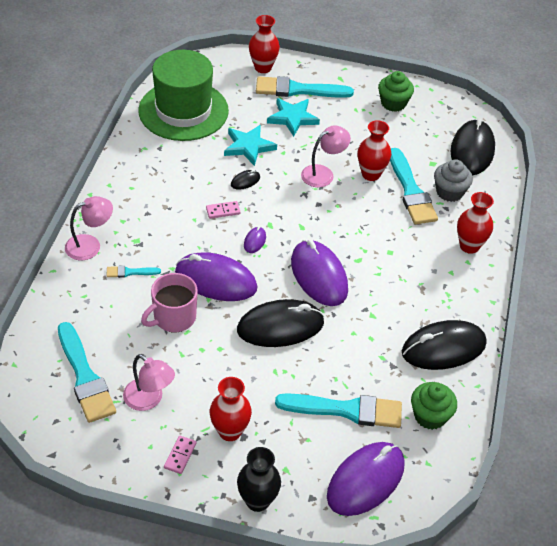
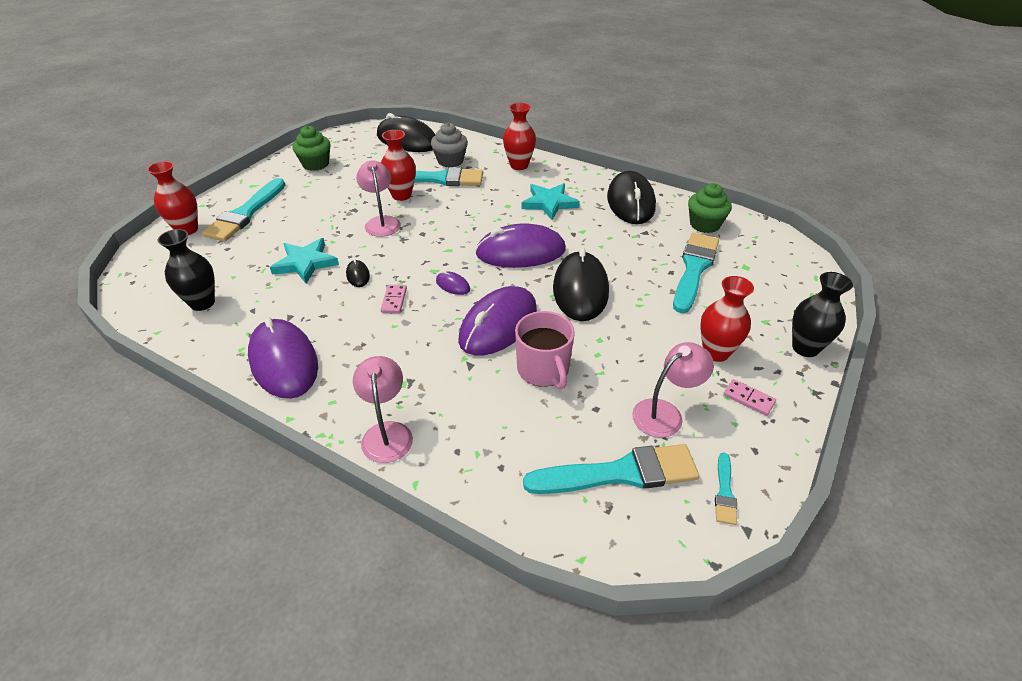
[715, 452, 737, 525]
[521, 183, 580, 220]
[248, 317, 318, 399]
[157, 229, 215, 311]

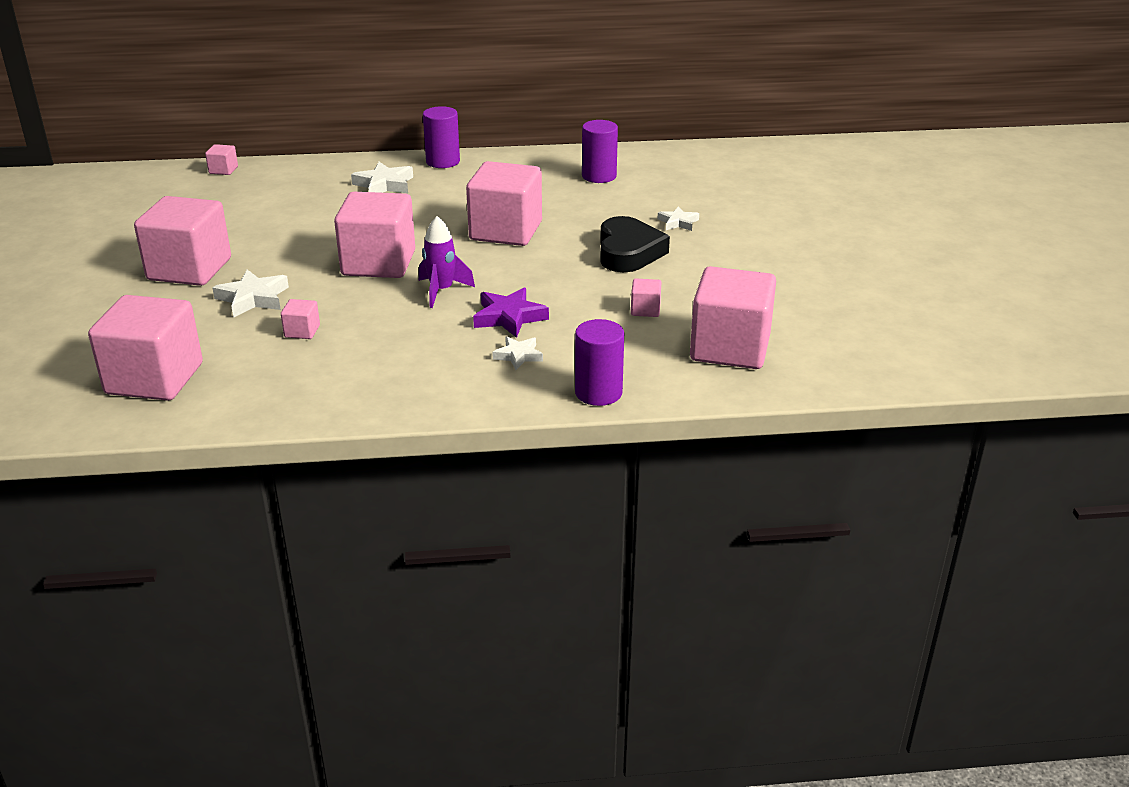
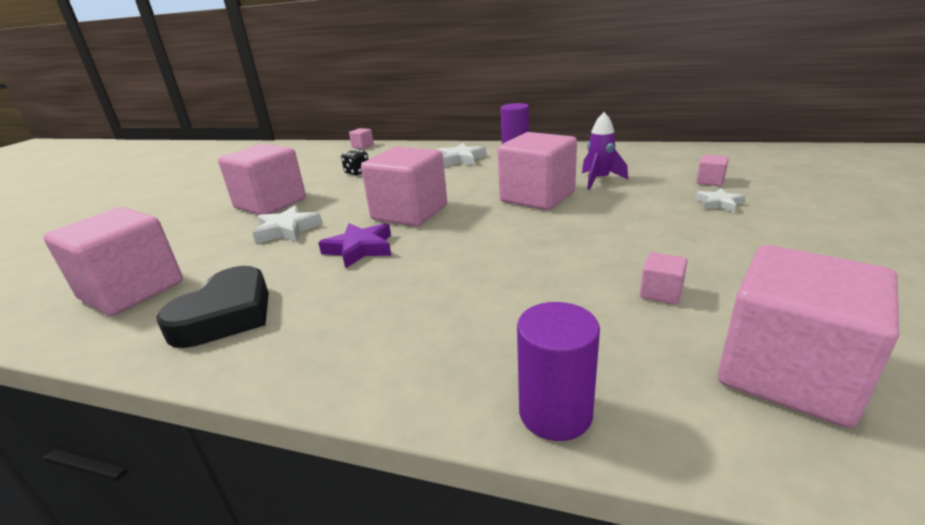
[492, 336, 543, 370] (first image)
[582, 120, 618, 183] (first image)
[341, 149, 368, 175]
[696, 155, 729, 186]
[582, 112, 628, 190]
[318, 223, 391, 269]
[156, 266, 269, 348]

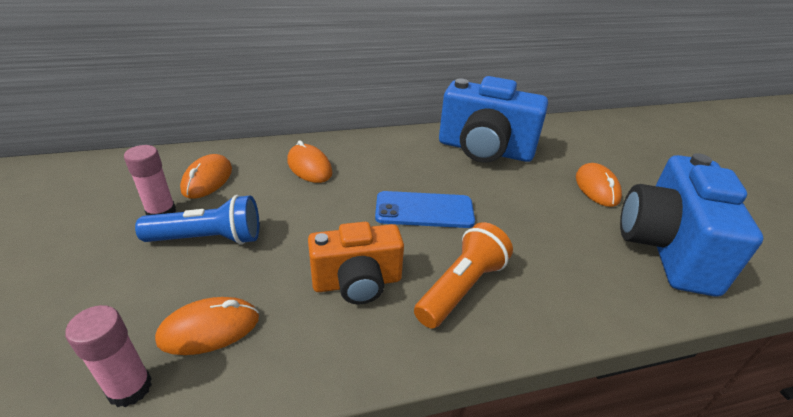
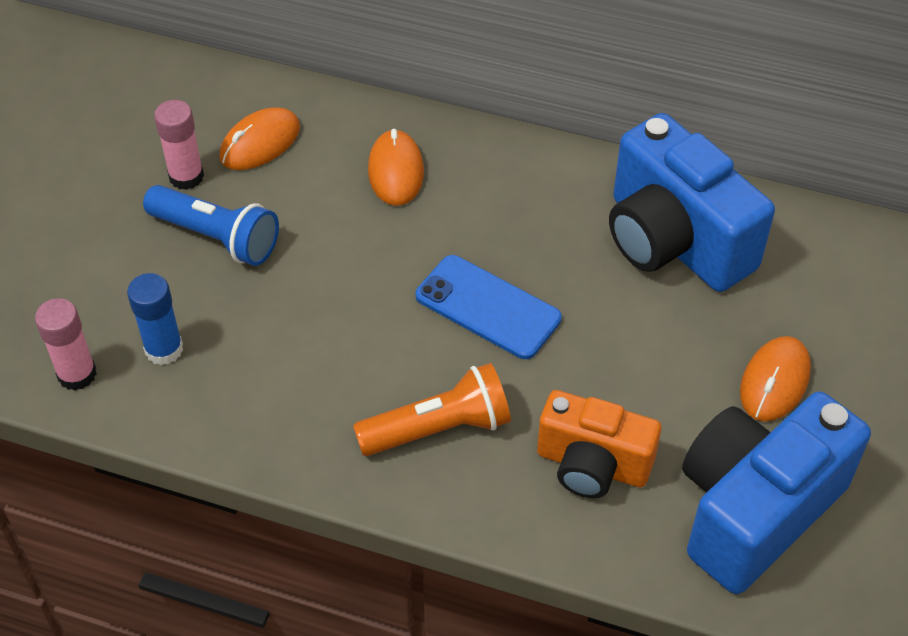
[537, 390, 661, 498]
[127, 273, 183, 365]

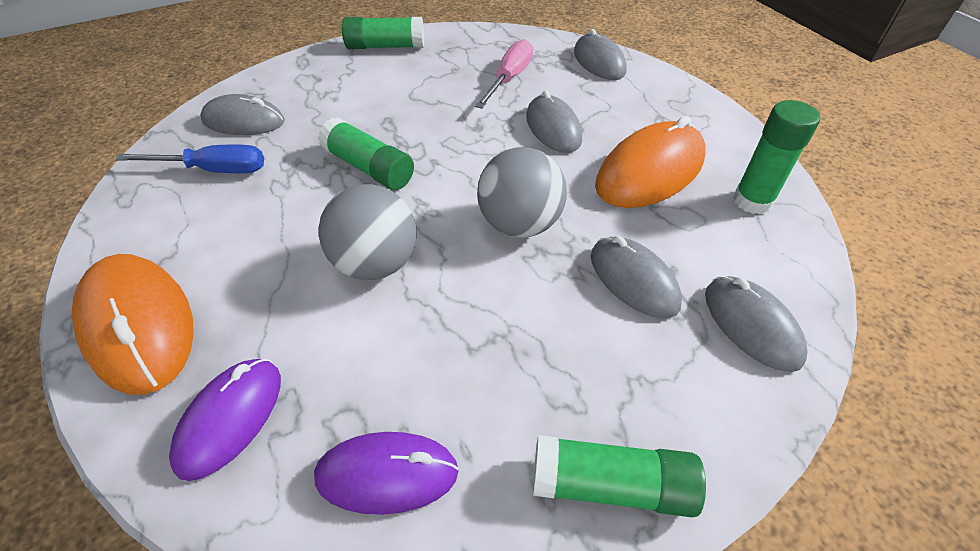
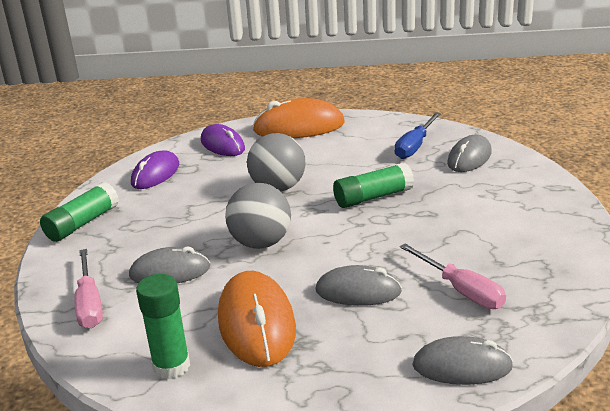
[342, 17, 424, 49] (first image)
[75, 249, 103, 328]

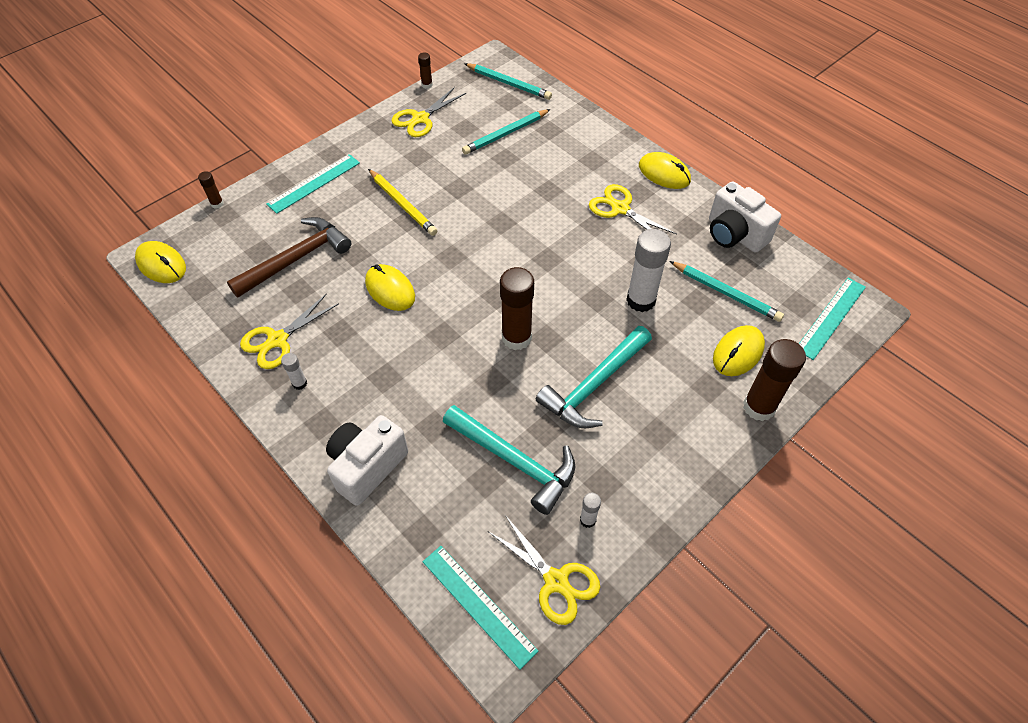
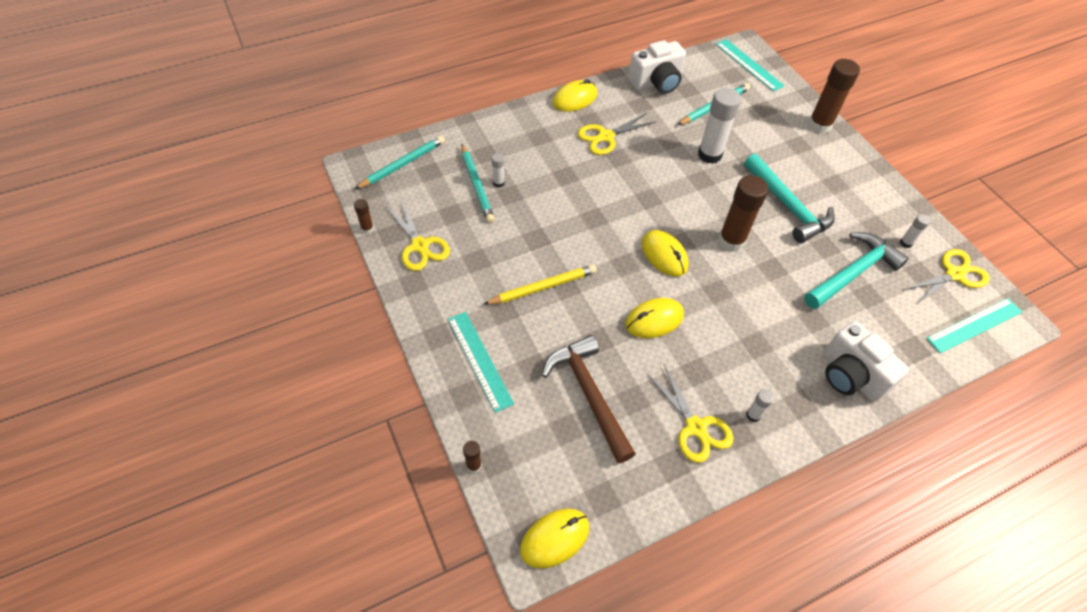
[491, 153, 505, 188]
[642, 230, 689, 276]

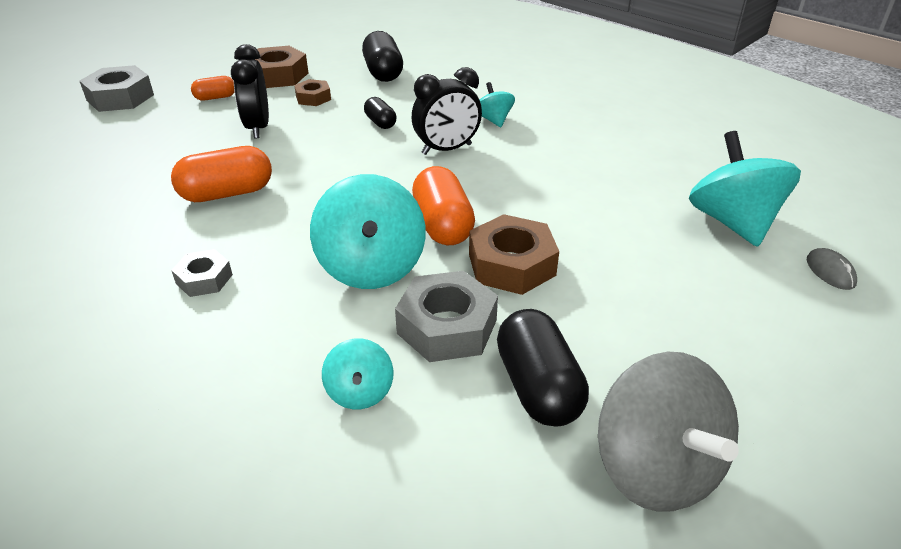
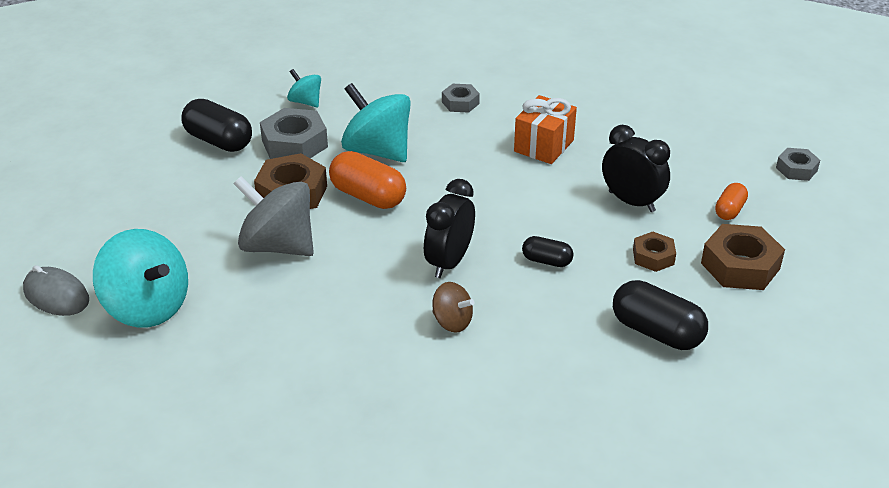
[233, 176, 314, 256]
[514, 95, 577, 164]
[432, 282, 474, 333]
[776, 148, 820, 181]
[23, 265, 89, 316]

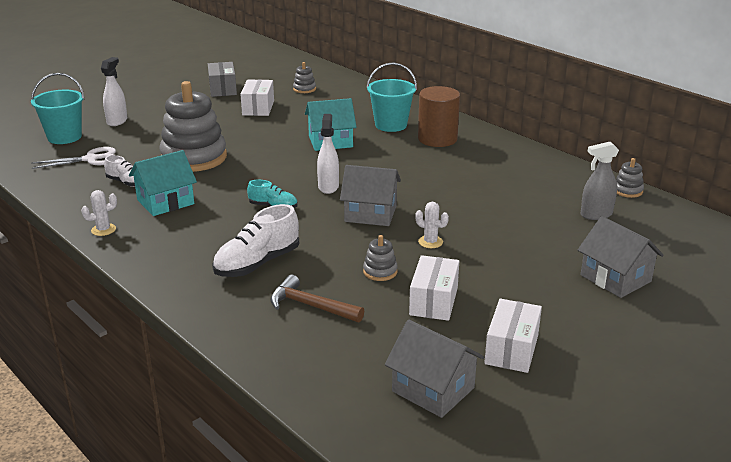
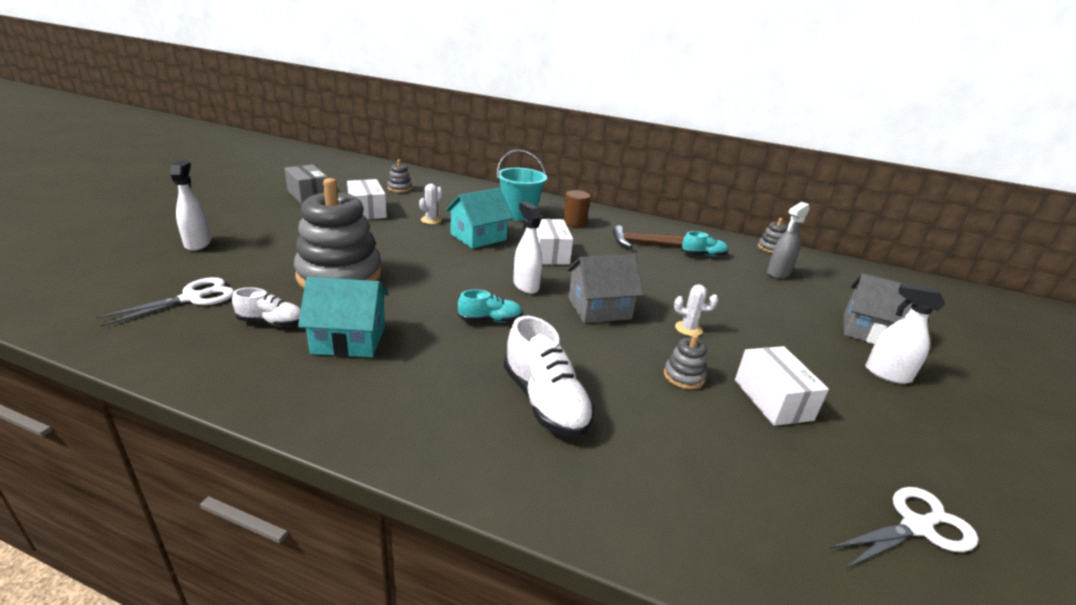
[31, 73, 84, 144] (first image)
[682, 231, 728, 257]
[865, 283, 945, 384]
[419, 184, 443, 224]
[613, 225, 685, 248]
[536, 219, 573, 265]
[829, 487, 978, 568]
[298, 277, 389, 357]
[504, 316, 594, 437]
[563, 190, 591, 227]

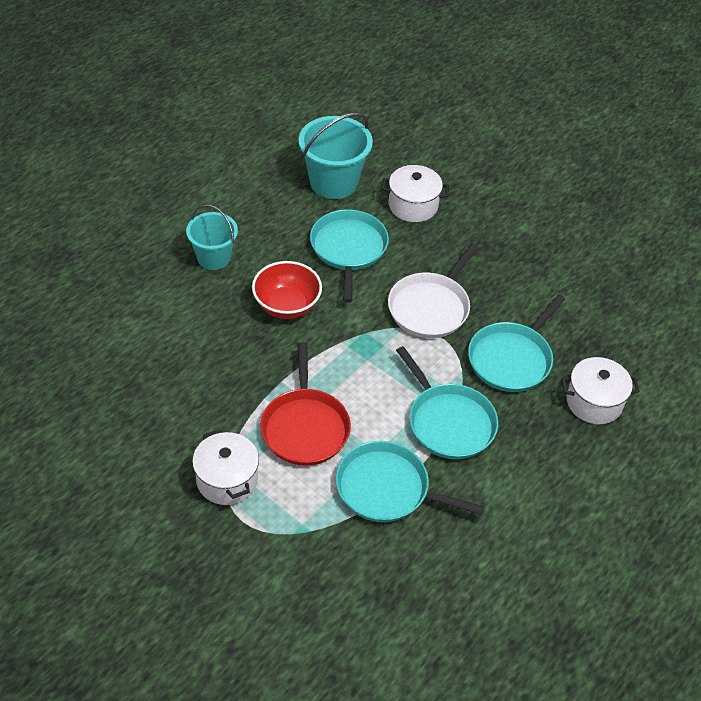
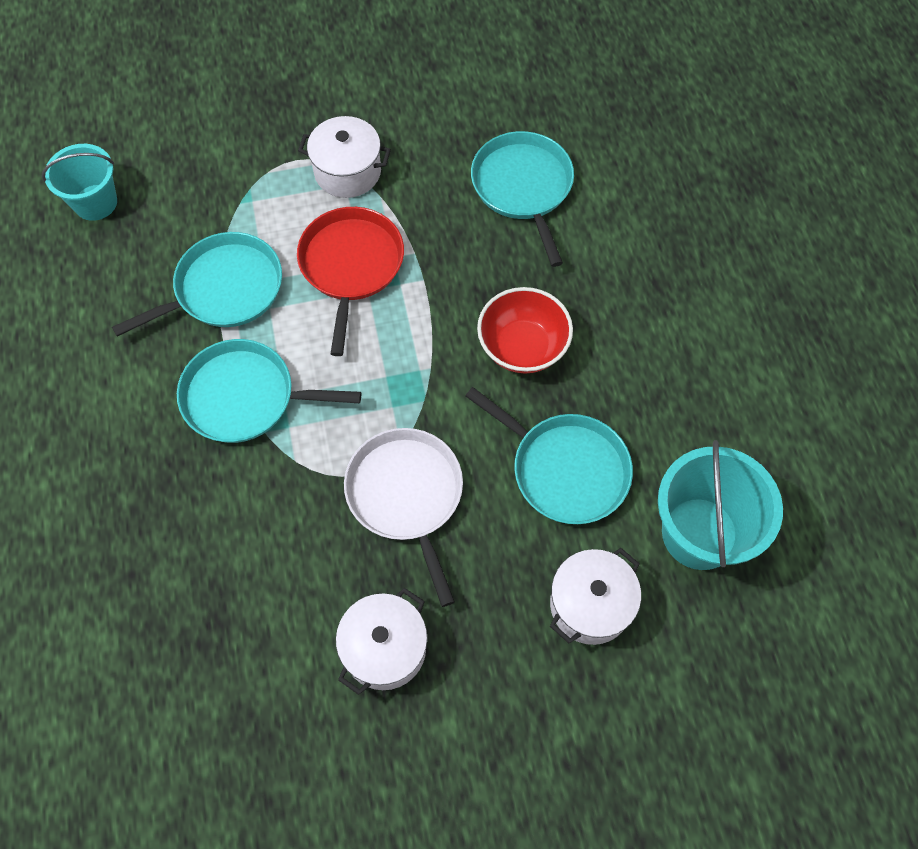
[42, 144, 117, 221]
[471, 131, 574, 267]
[336, 588, 427, 695]
[297, 207, 404, 356]

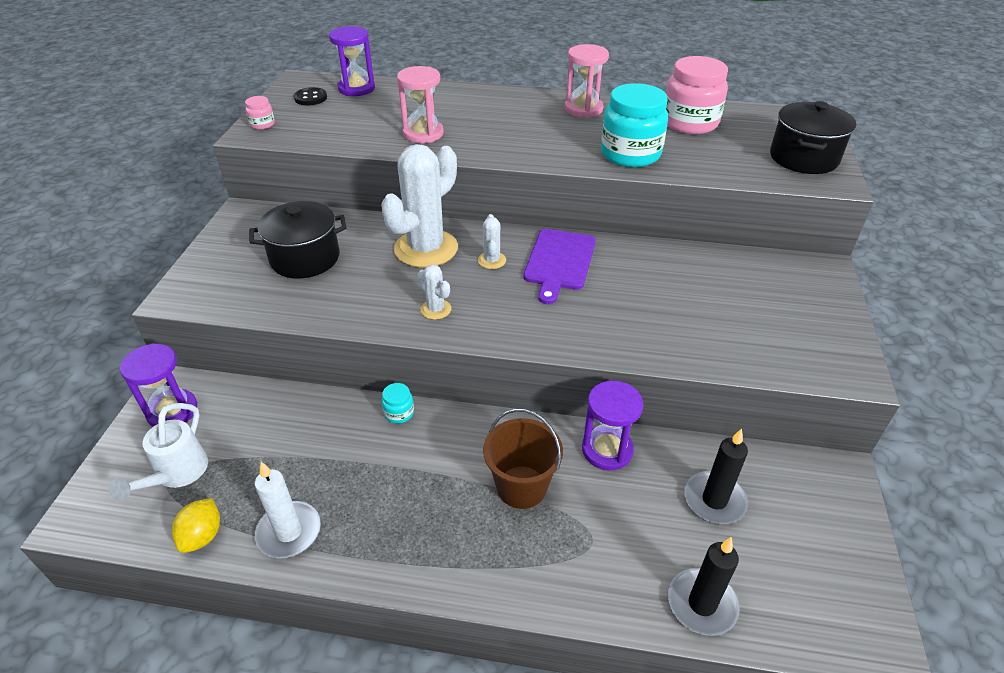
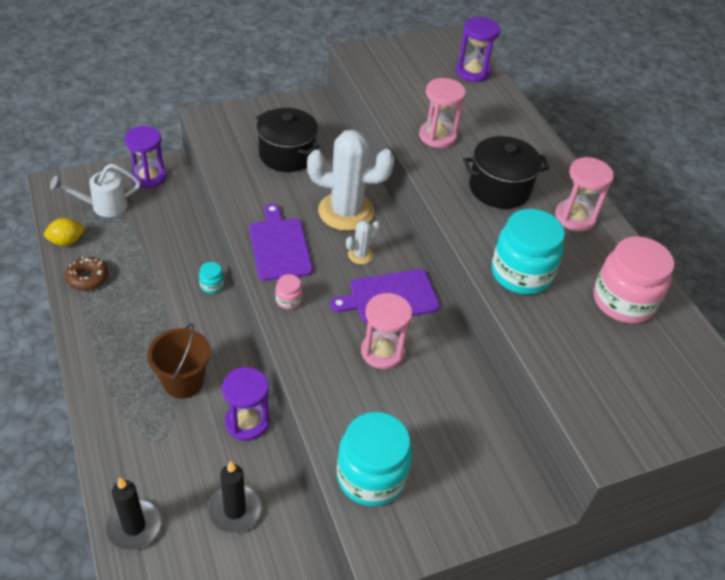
[294, 87, 327, 106] (first image)
[337, 412, 412, 507]
[361, 293, 412, 369]
[275, 274, 302, 309]
[463, 136, 550, 209]
[65, 257, 108, 291]
[249, 204, 313, 281]

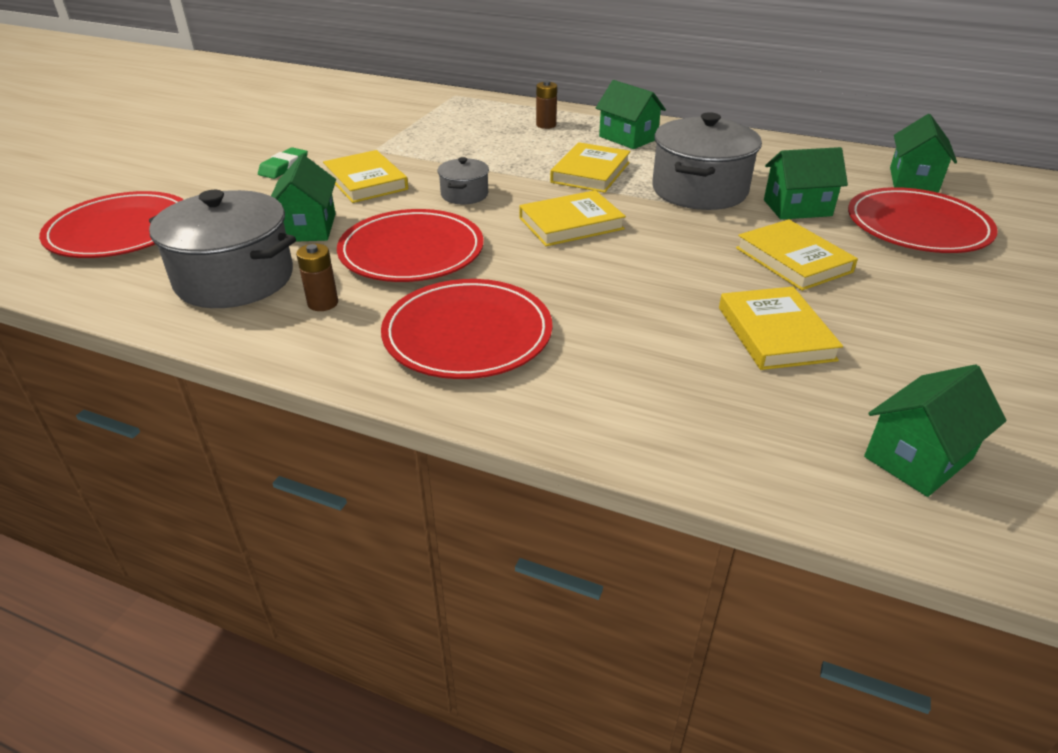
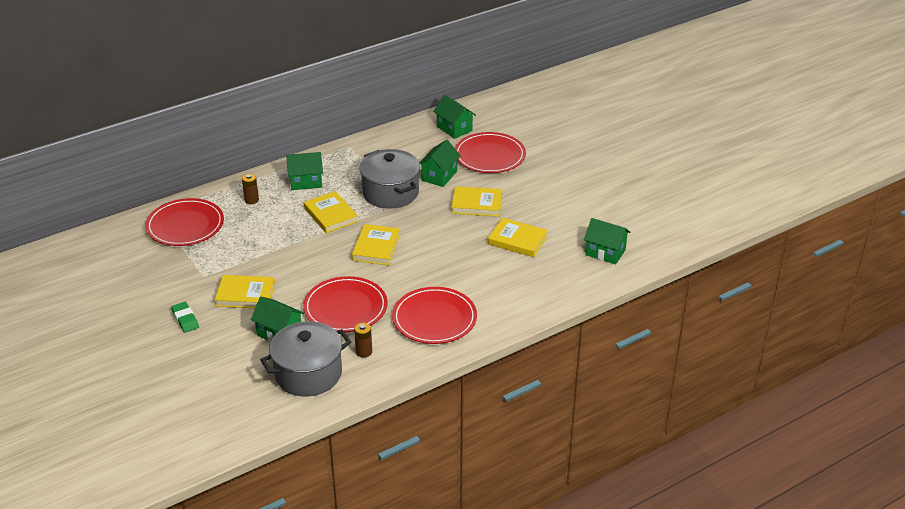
[438, 157, 489, 204] (first image)
[145, 198, 224, 246]
[584, 218, 630, 264]

